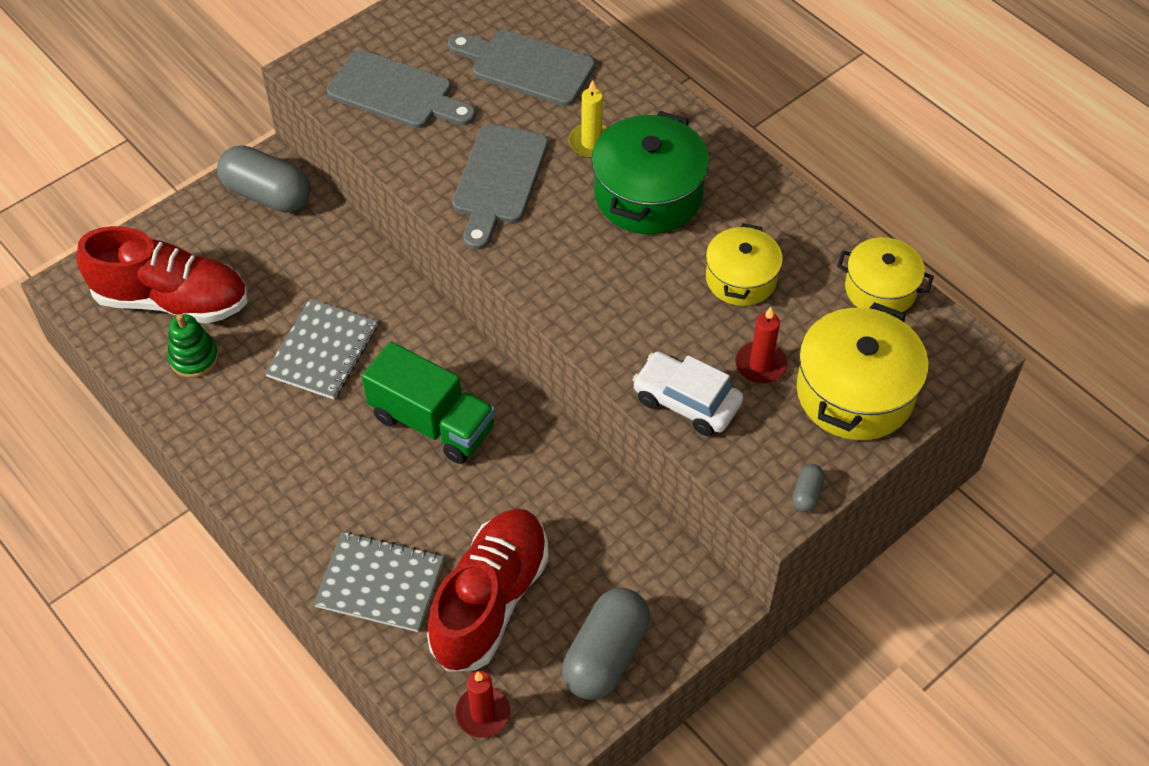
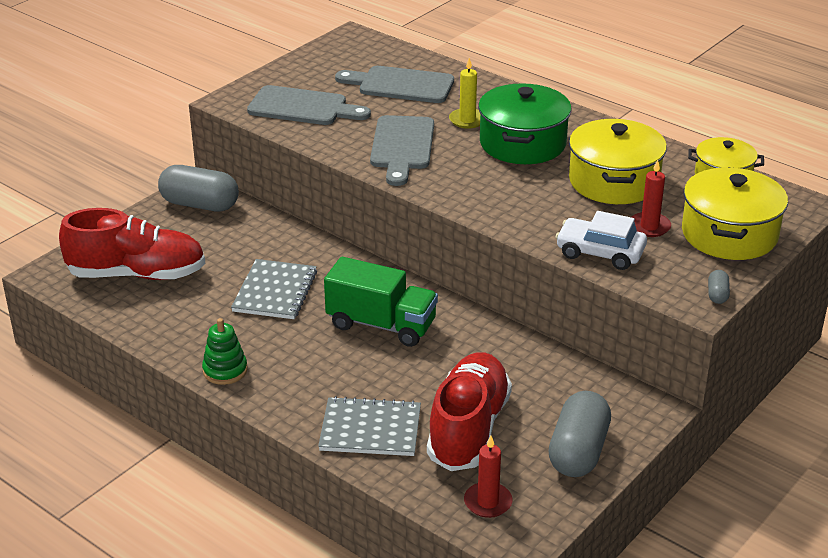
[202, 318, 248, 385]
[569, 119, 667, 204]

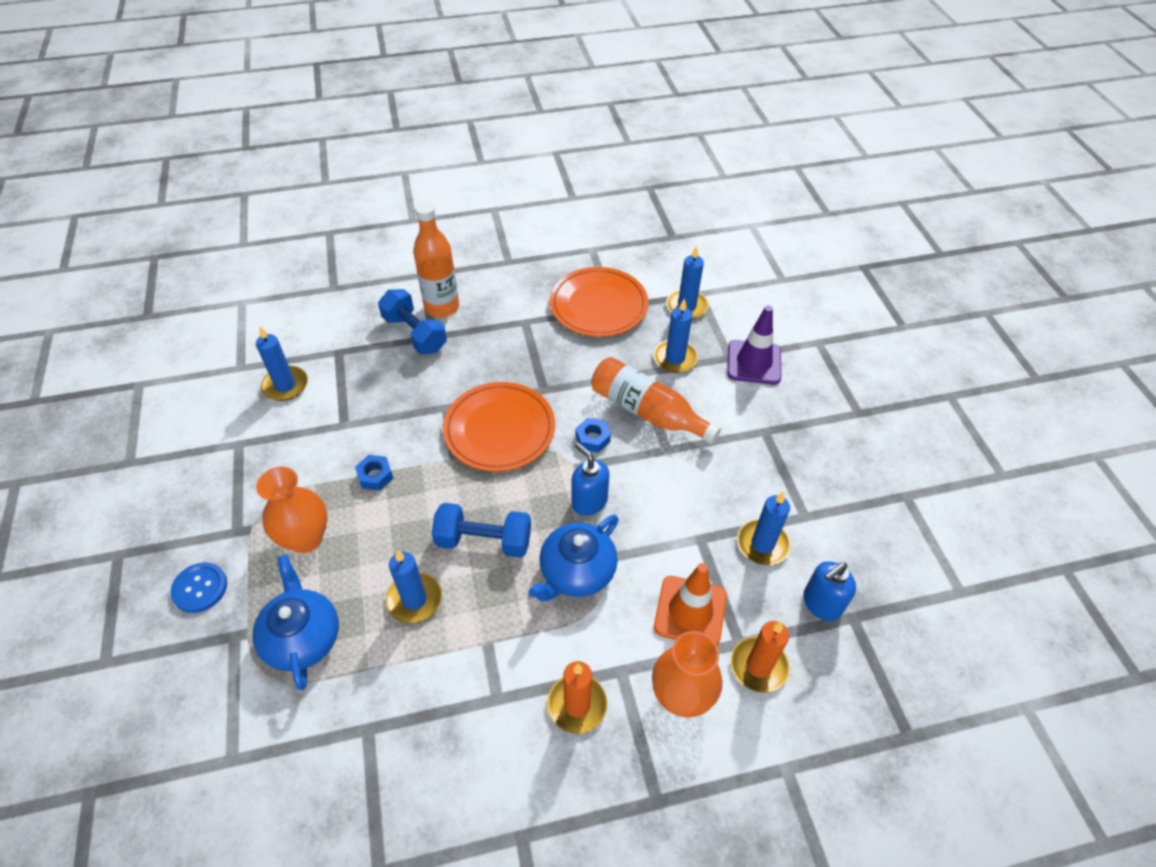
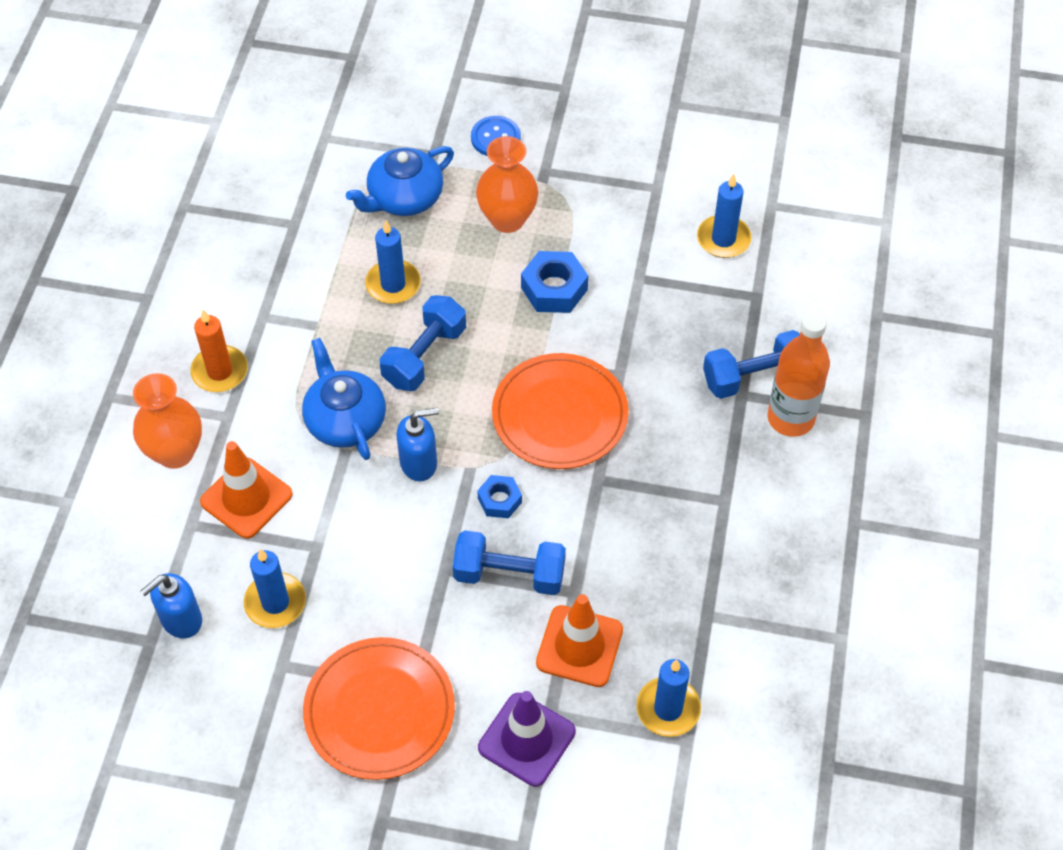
[731, 621, 789, 693] (first image)
[303, 637, 455, 780]
[453, 530, 566, 595]
[536, 594, 623, 687]
[346, 146, 454, 216]
[140, 573, 202, 638]
[521, 251, 588, 313]

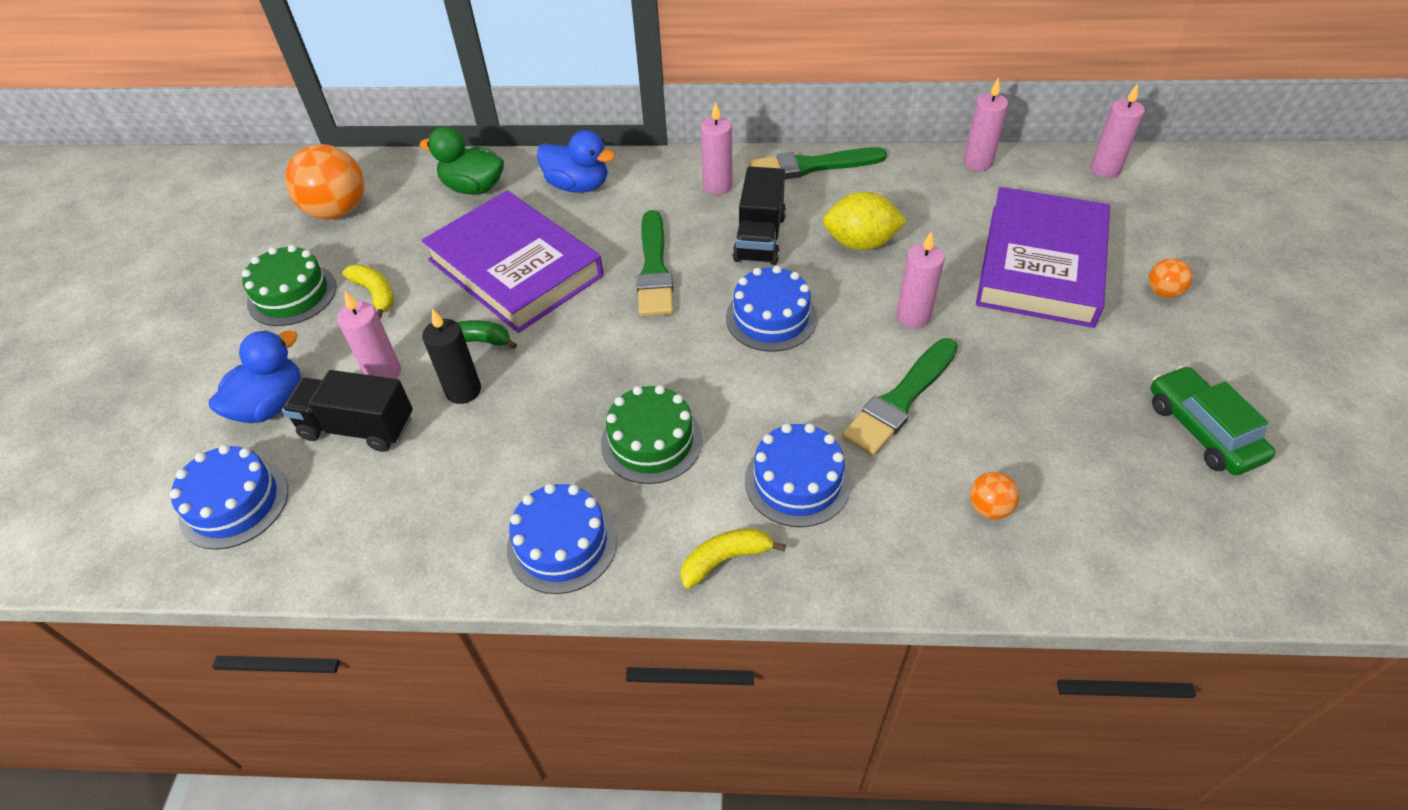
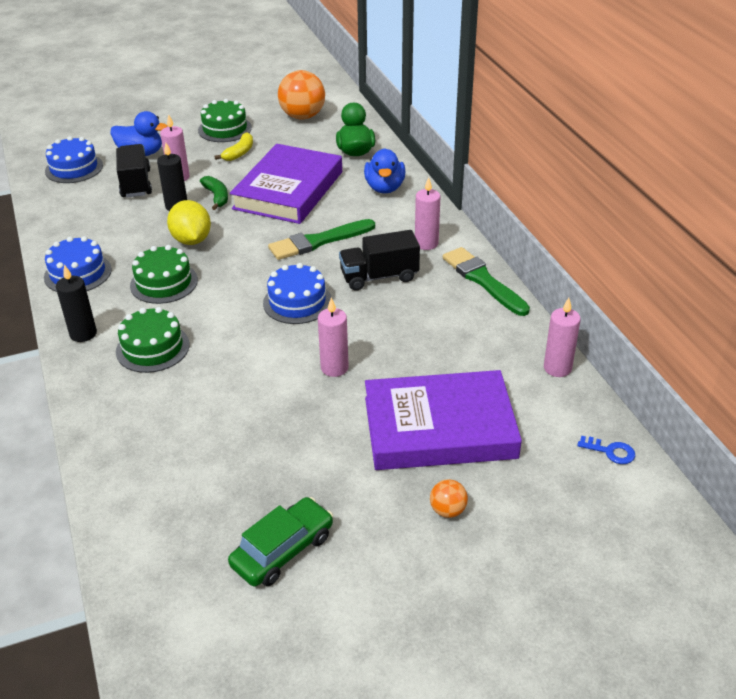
[842, 338, 958, 456] (first image)
[970, 472, 1019, 519] (first image)
[167, 200, 211, 245]
[56, 264, 97, 342]
[577, 436, 635, 464]
[116, 307, 190, 373]

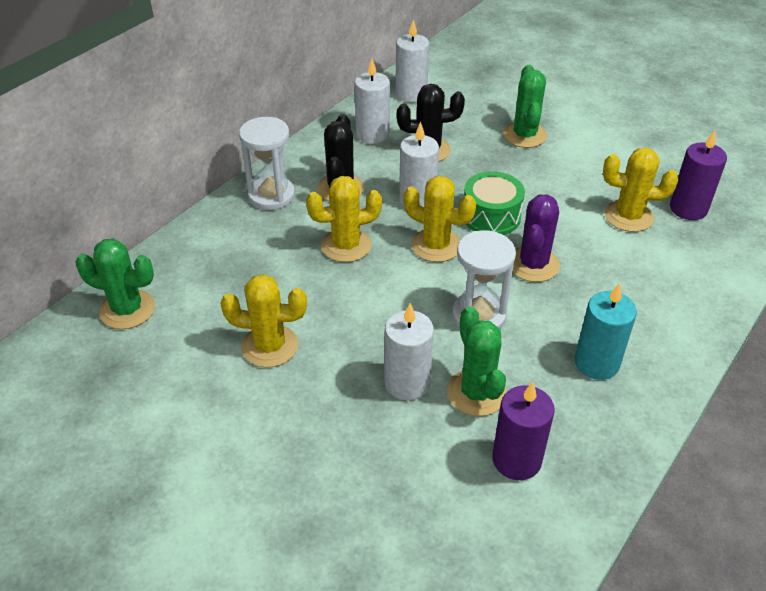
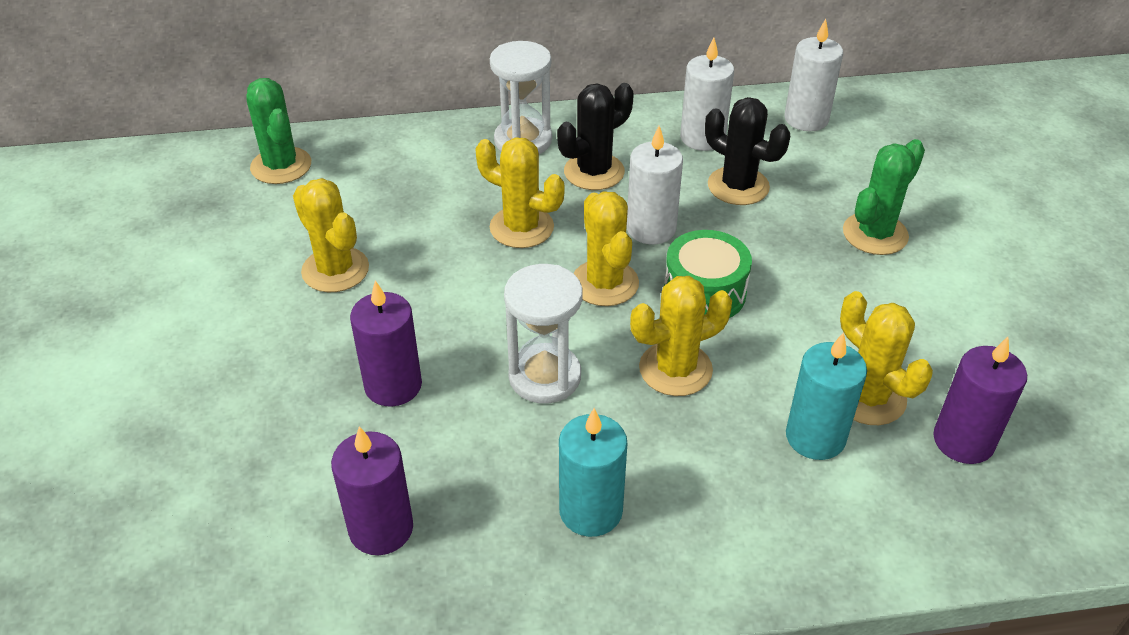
[447, 306, 507, 416] (first image)
[786, 332, 867, 460]
[350, 280, 422, 407]
[630, 276, 732, 396]

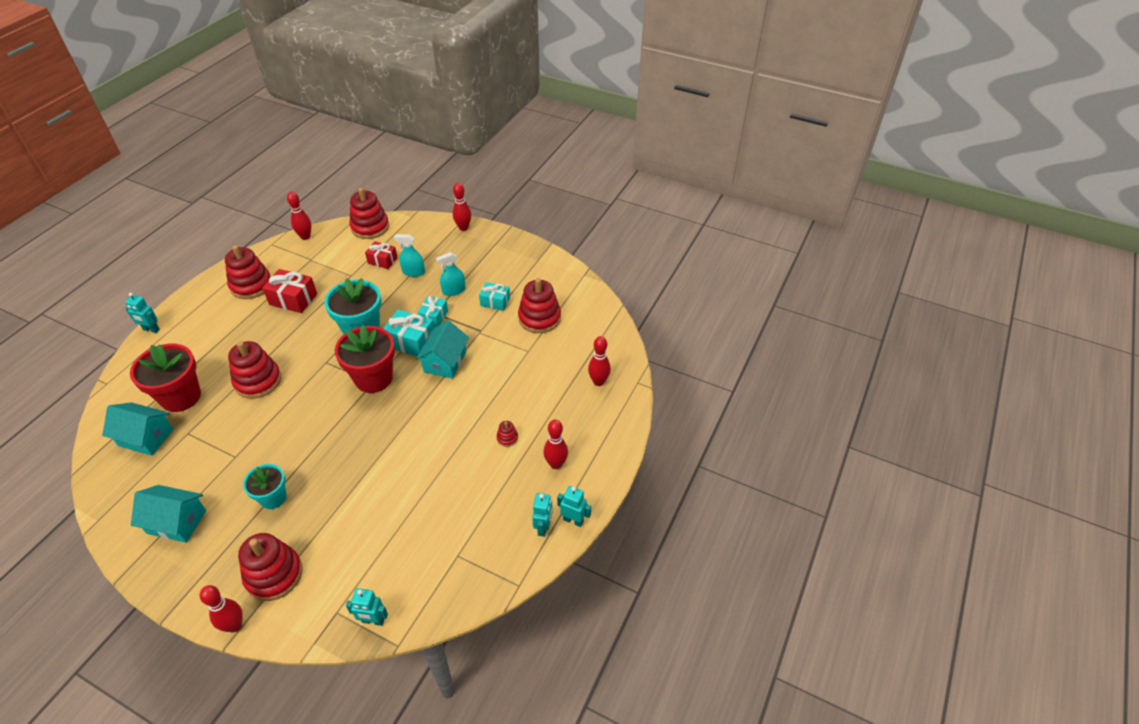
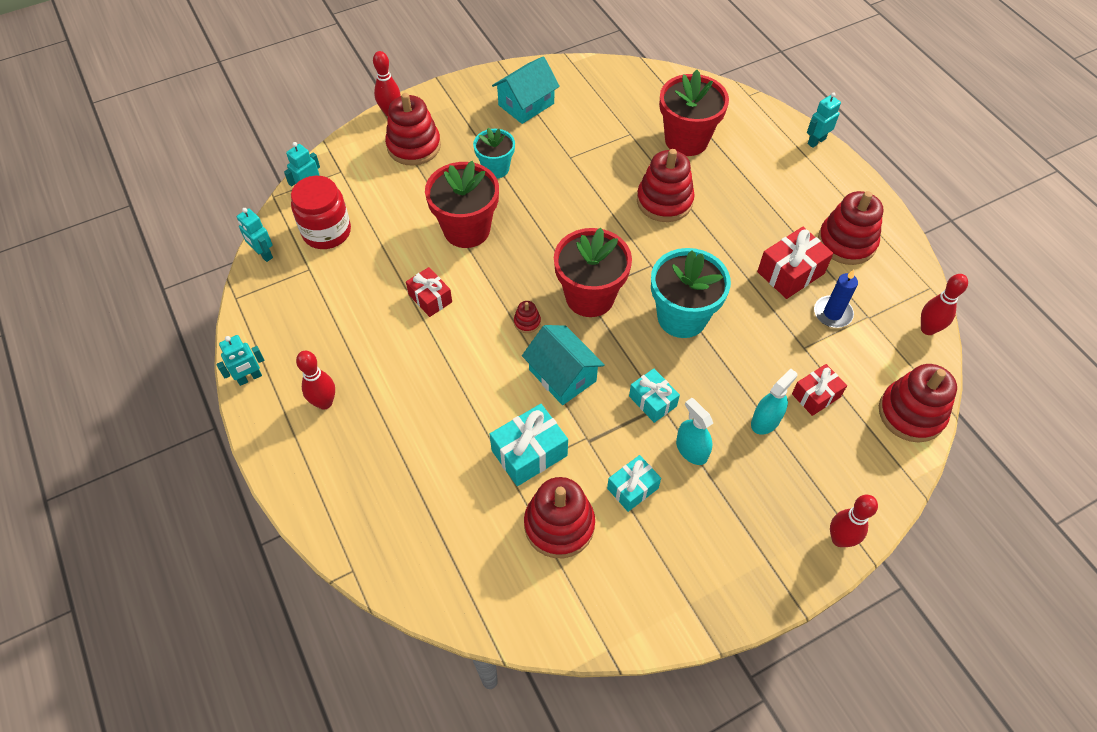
[102, 402, 174, 456] (first image)
[588, 336, 611, 386] (first image)
[291, 176, 351, 249]
[406, 267, 452, 317]
[425, 161, 499, 248]
[814, 270, 858, 328]
[490, 404, 568, 486]
[514, 301, 541, 333]
[237, 208, 273, 262]
[676, 398, 713, 465]

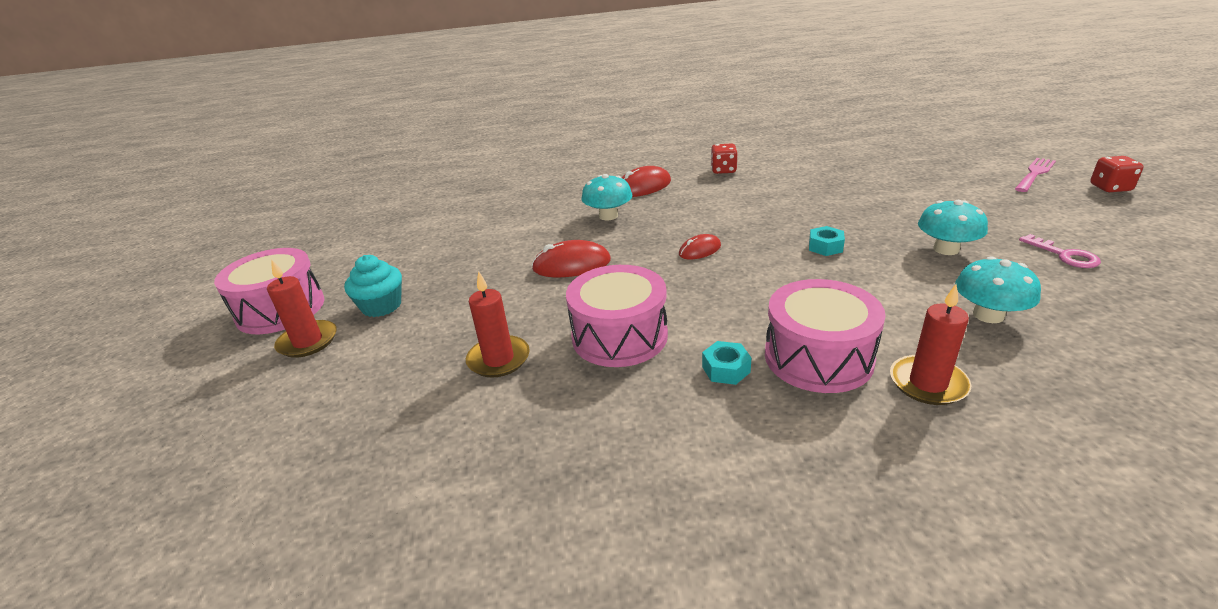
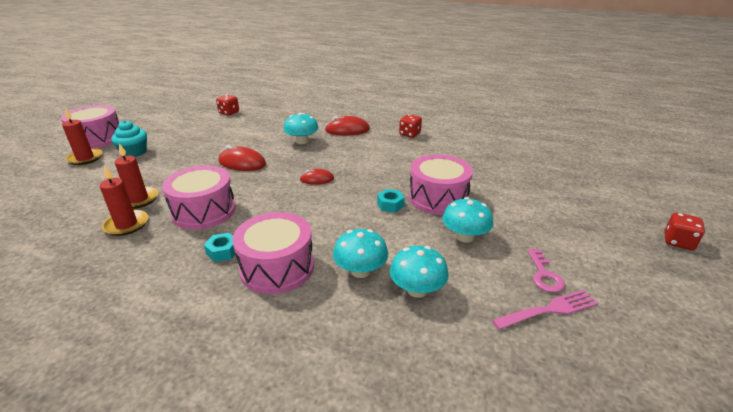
[216, 95, 239, 116]
[333, 229, 388, 278]
[409, 154, 473, 215]
[100, 165, 148, 236]
[492, 290, 598, 330]

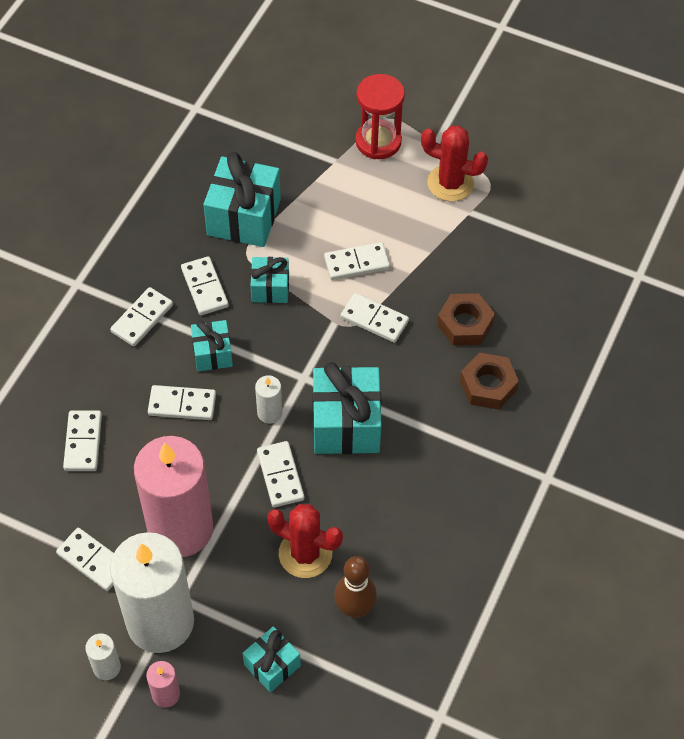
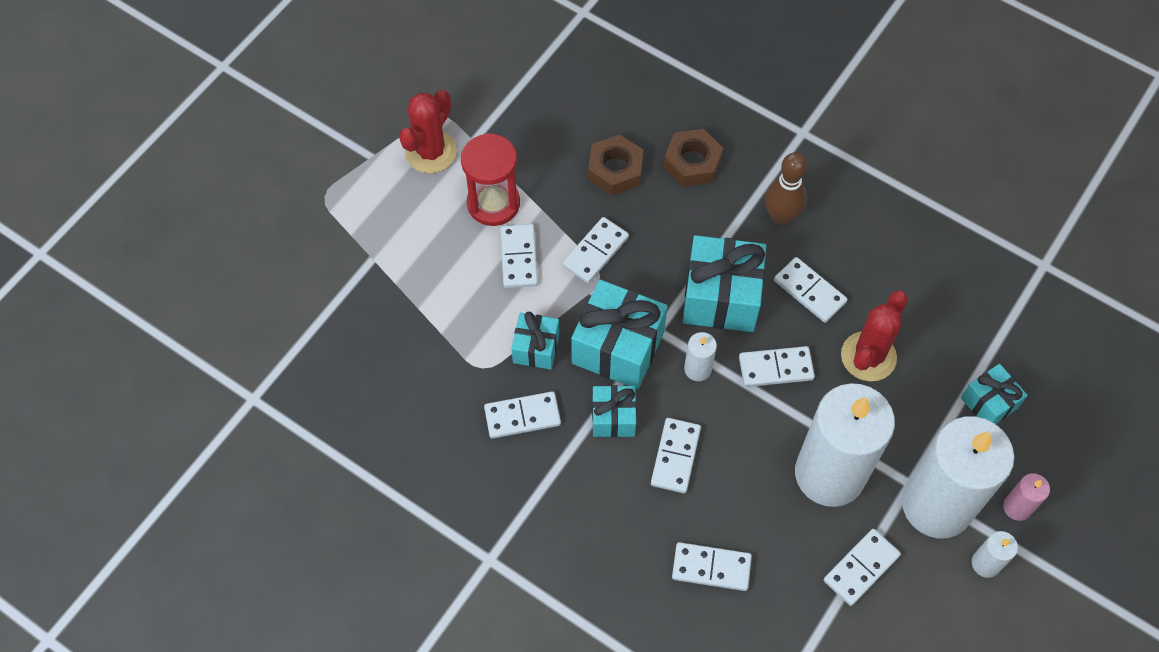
[774, 257, 848, 323]
[571, 280, 668, 389]
[765, 153, 807, 225]
[461, 133, 520, 226]
[795, 383, 895, 507]

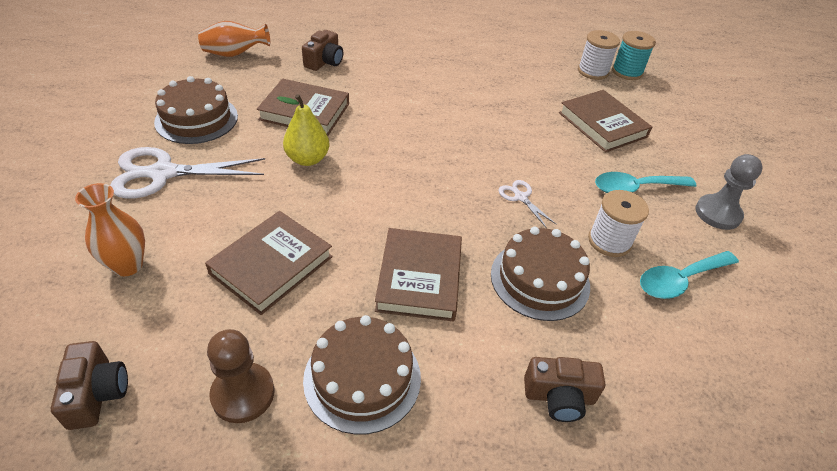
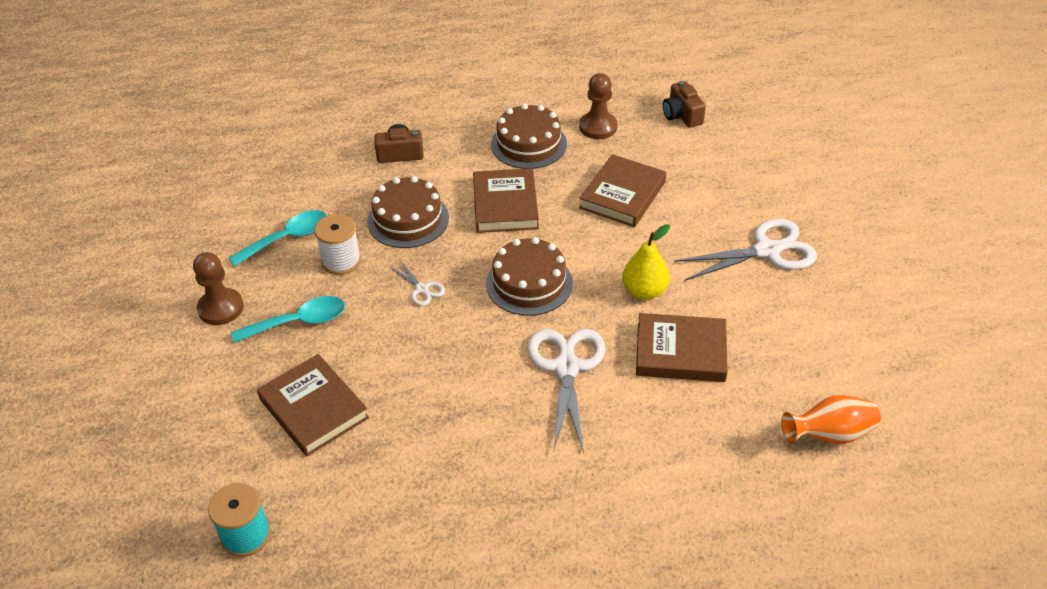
[75, 183, 145, 276] (first image)
[302, 30, 343, 71] (first image)
[578, 30, 620, 80] (first image)
[527, 329, 605, 453]
[486, 237, 573, 316]
[193, 252, 244, 325]

